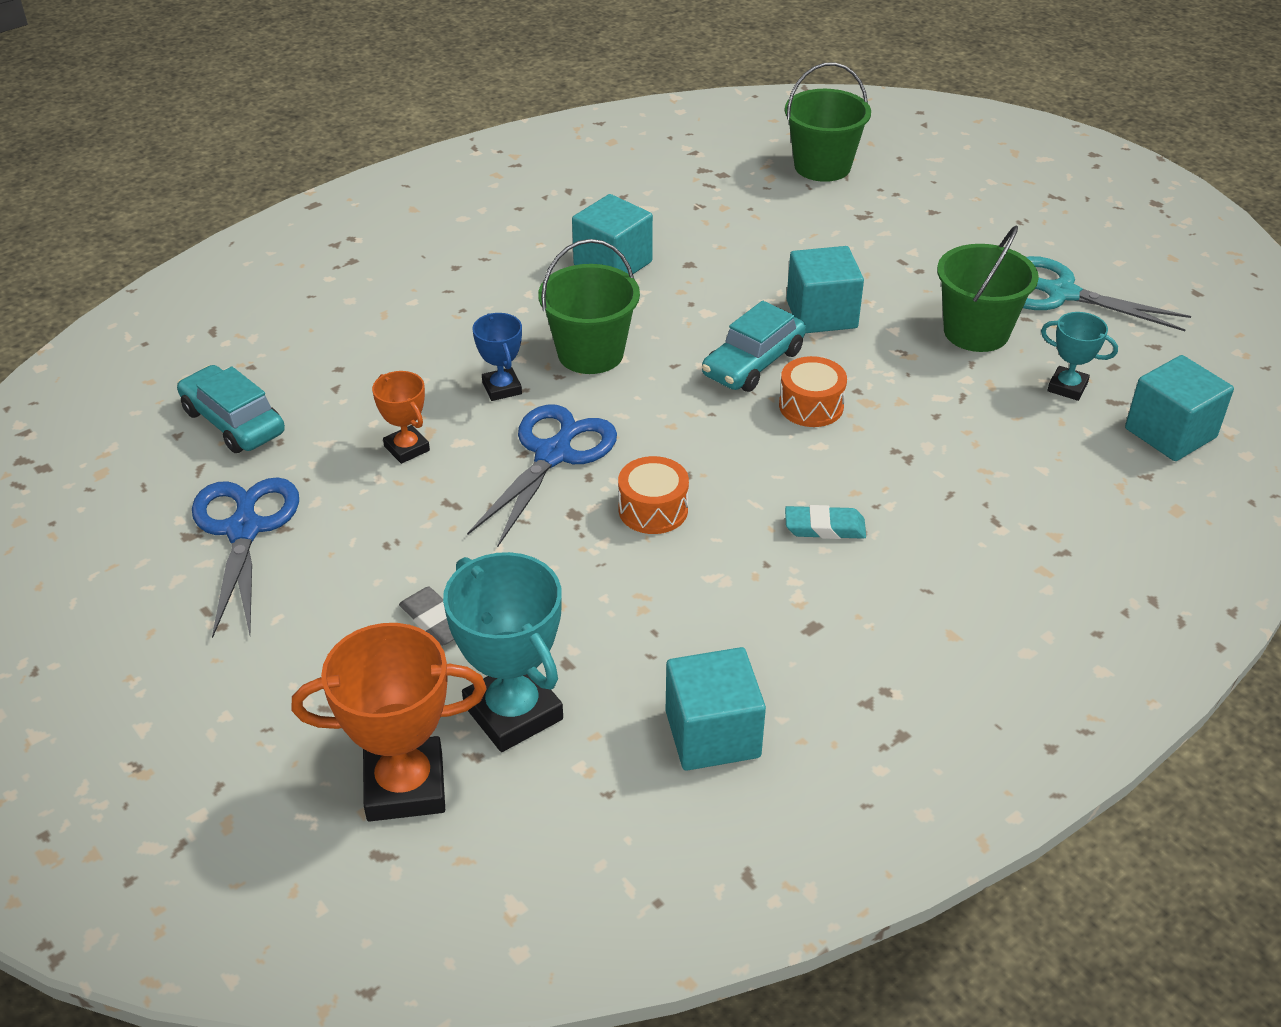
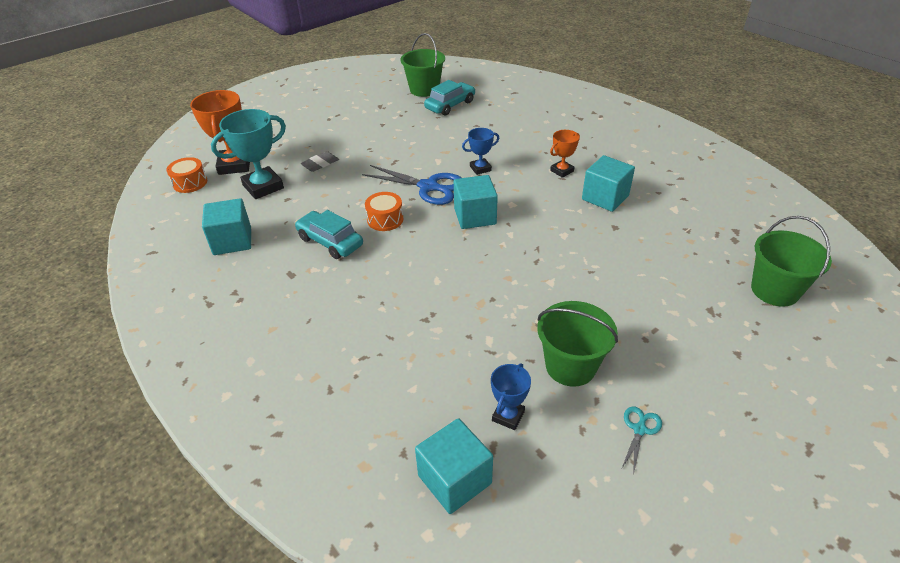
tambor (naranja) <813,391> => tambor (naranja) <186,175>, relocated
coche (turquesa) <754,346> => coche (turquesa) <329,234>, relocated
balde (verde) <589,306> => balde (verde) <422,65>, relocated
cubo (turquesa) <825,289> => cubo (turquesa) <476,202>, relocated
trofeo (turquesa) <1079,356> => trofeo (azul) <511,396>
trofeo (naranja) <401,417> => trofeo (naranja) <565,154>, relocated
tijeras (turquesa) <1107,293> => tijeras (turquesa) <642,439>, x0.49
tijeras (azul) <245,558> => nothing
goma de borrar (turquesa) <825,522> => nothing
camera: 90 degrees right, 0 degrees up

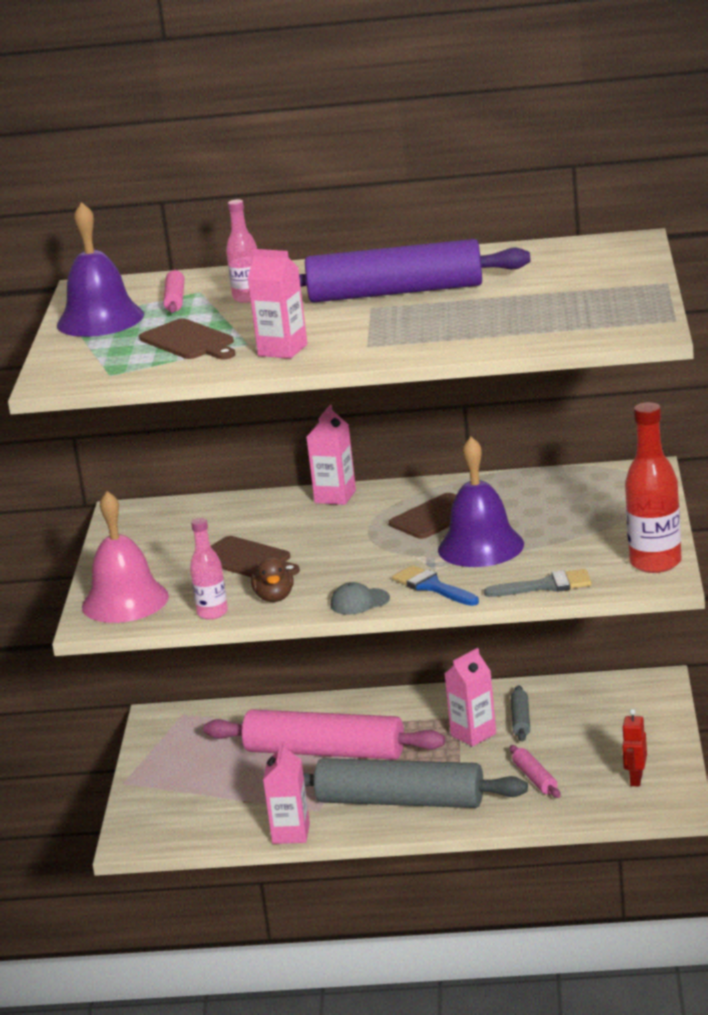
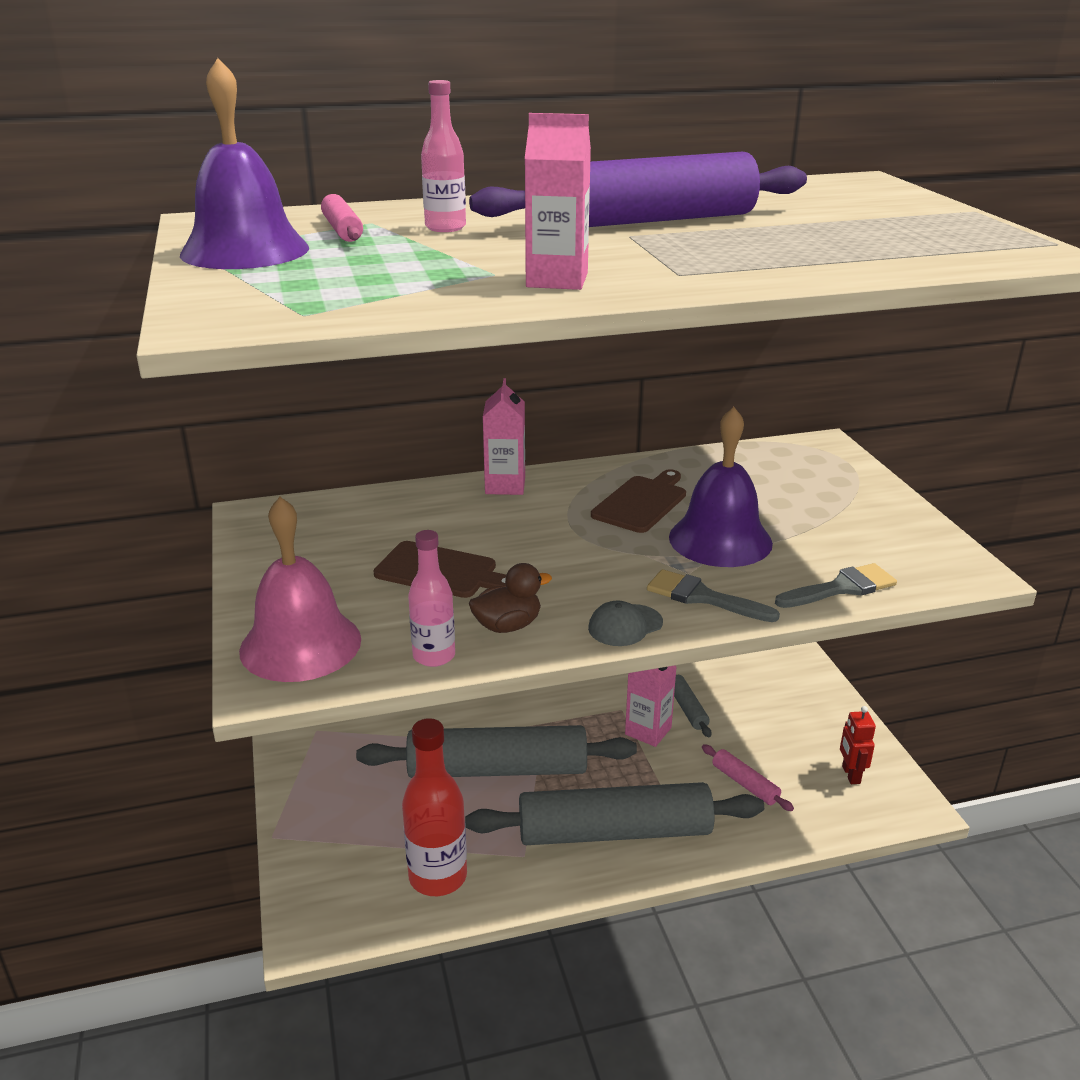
rodillo (rosa) <324,734> => rodillo (gris) <496,751>
botella (rojo) <653,487> => botella (rojo) <434,807>, relocated
pato (marrón) <272,579> => pato (marrón) <510,598>, 90 degrees counterclockwise
pincel (azul) <435,585> => pincel (gris) <713,595>
tabla de cortar (marrón) <187,338> => nothing
cartón de leche (rosa) <286,792> => nothing
camera: 20 degrees left, 5 degrees up

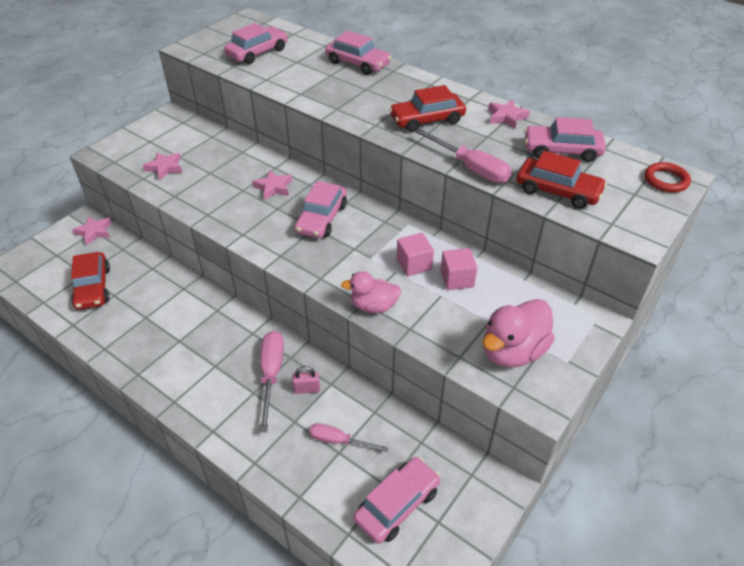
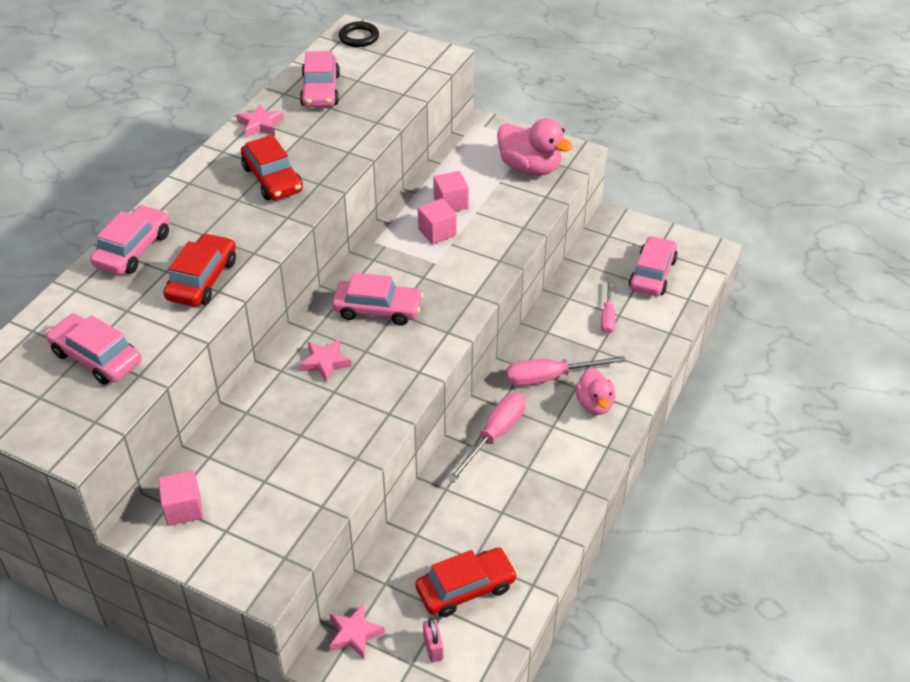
nothing => cubo (rosa) <180,498>
coche (rojo) <562,180> => coche (rojo) <199,270>, relocated
anillo (rojo) <668,177> => anillo (negro) <359,34>
candado (rosa) <306,380> => candado (rosa) <433,640>, relocated
destornillador (rosa) <463,156> => destornillador (rosa) <487,437>, relocated
pato (rosa) <371,292> => pato (rosa) <595,391>, relocated
coche (rosa) <397,500> => coche (rosa) <653,266>, 75 degrees clockwise
estrella (rosa) <163,166> => nothing
camera: 100 degrees left, 0 degrees up

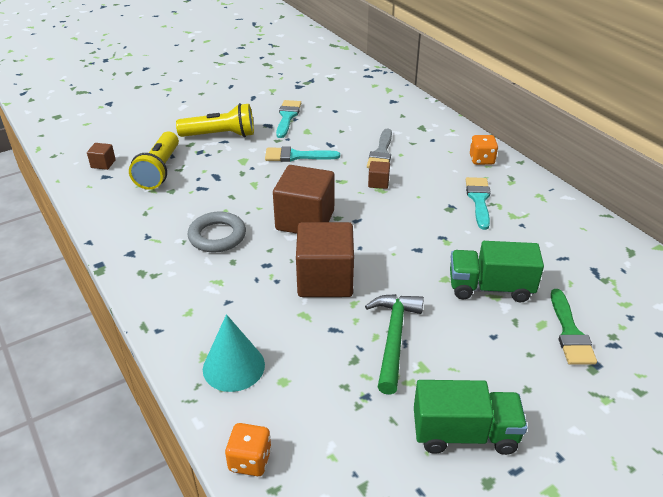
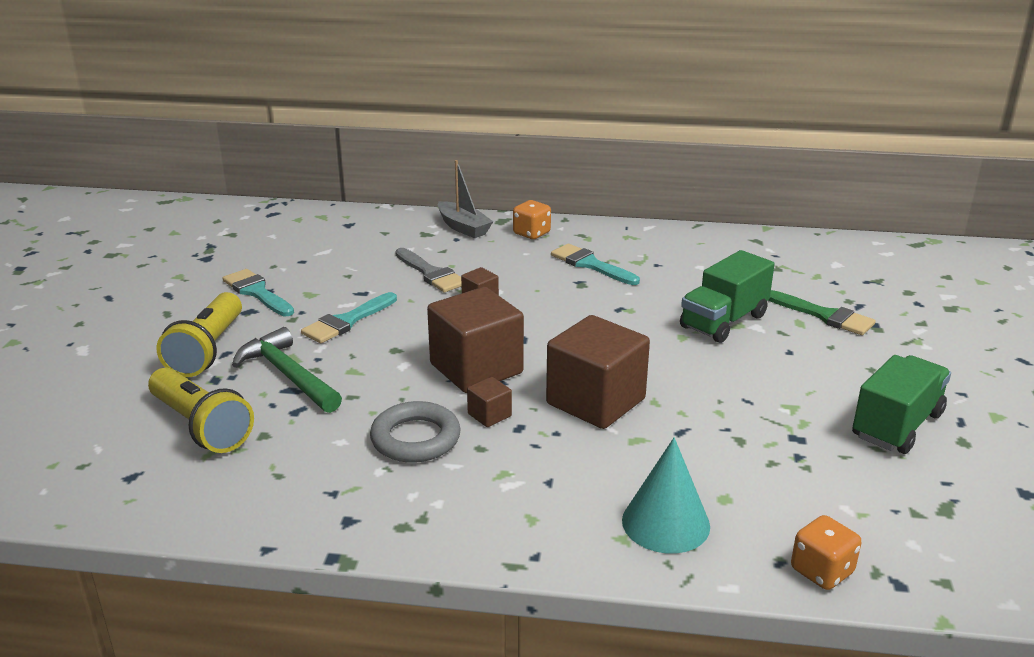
lámpara de mano (amarillo) <215,120> => lámpara de mano (amarillo) <199,334>, 150 degrees clockwise
martillo (verde) <394,344> => martillo (verde) <287,370>, relocated
nothing => barco (gris) <465,199>
cubo (marrón) <101,156> => cubo (marrón) <489,402>, relocated
camera: 50 degrees left, 10 degrees down

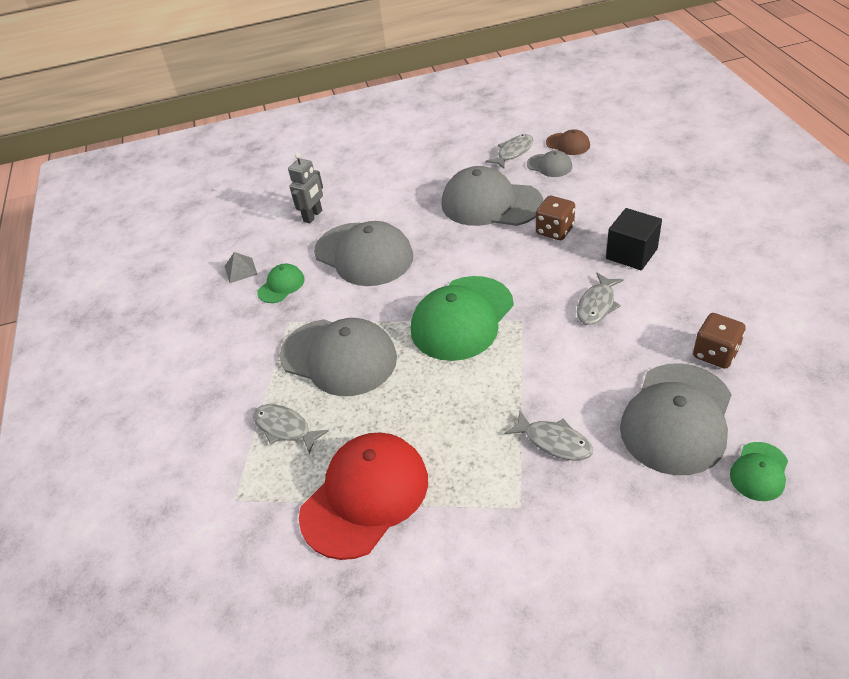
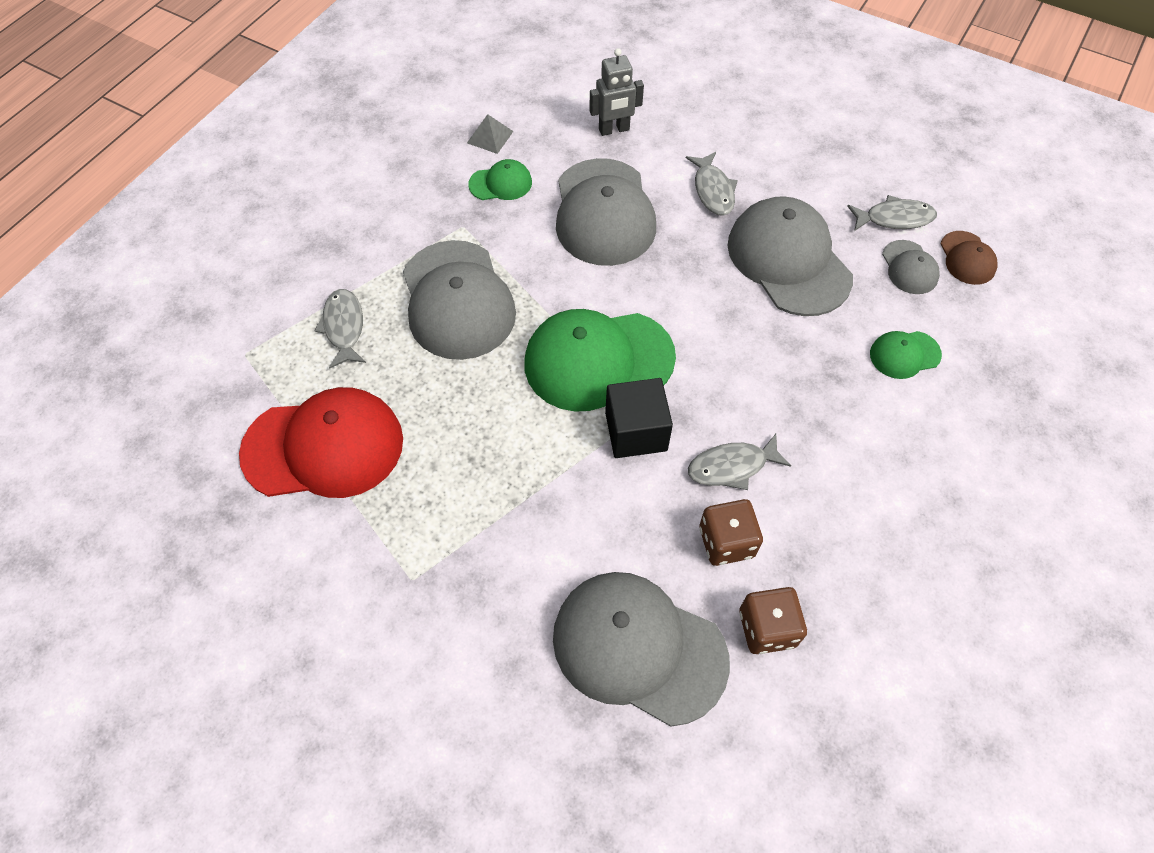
gorra (gris) <676,419> => gorra (gris) <641,649>, 45 degrees clockwise
cubo (negro) <634,239> => cubo (negro) <639,418>, relocated
pez (gris) <549,435> => pez (gris) <712,184>, relocated
dado (marrón) <555,218> => dado (marrón) <731,532>, relocated
gorra (verde) <759,471> => gorra (verde) <906,355>, relocated
camera: 40 degrees right, 15 degrees up

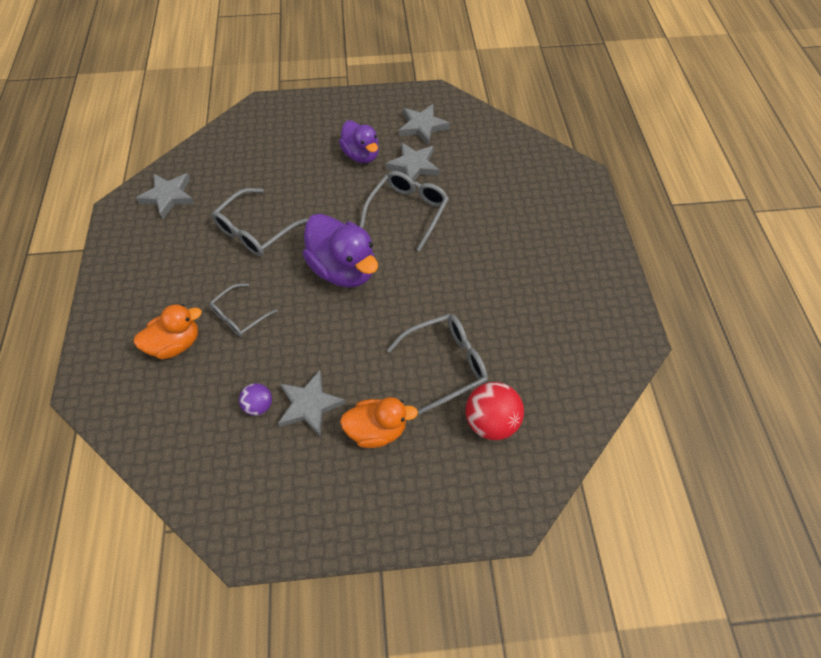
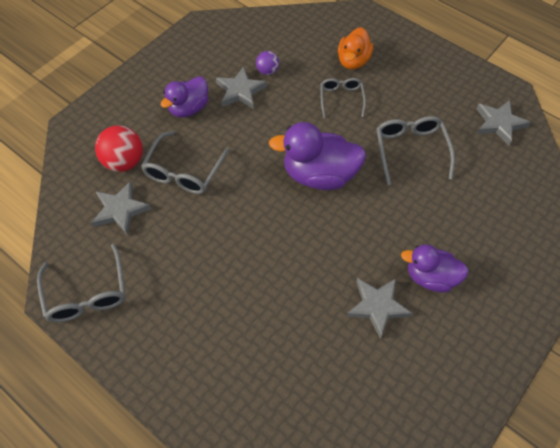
gafas (gris) <404,211> => gafas (gris) <81,282>, relocated
estrella (gris) <424,124> => estrella (gris) <121,208>, relocated
pato (naranja) <379,422> => pato (morado) <184,96>
camera: 135 degrees right, 0 degrees up

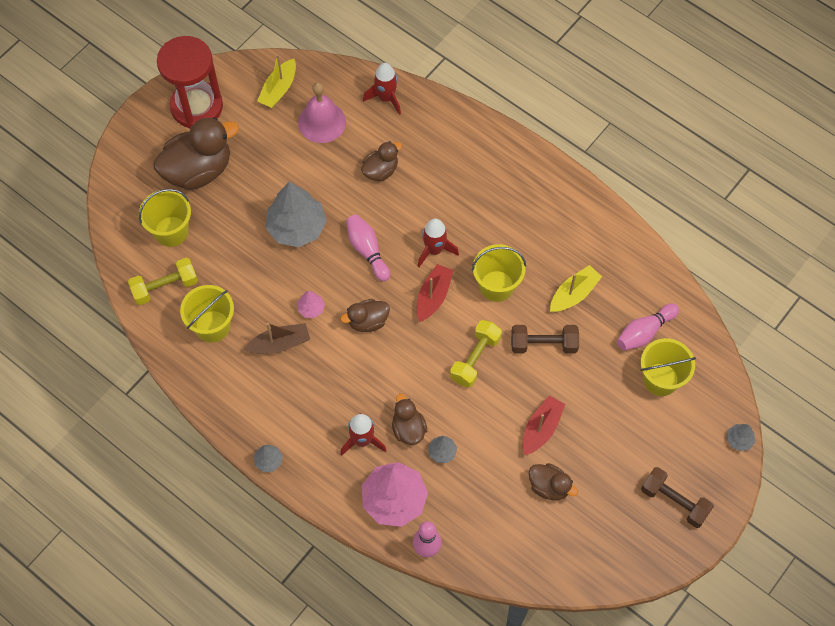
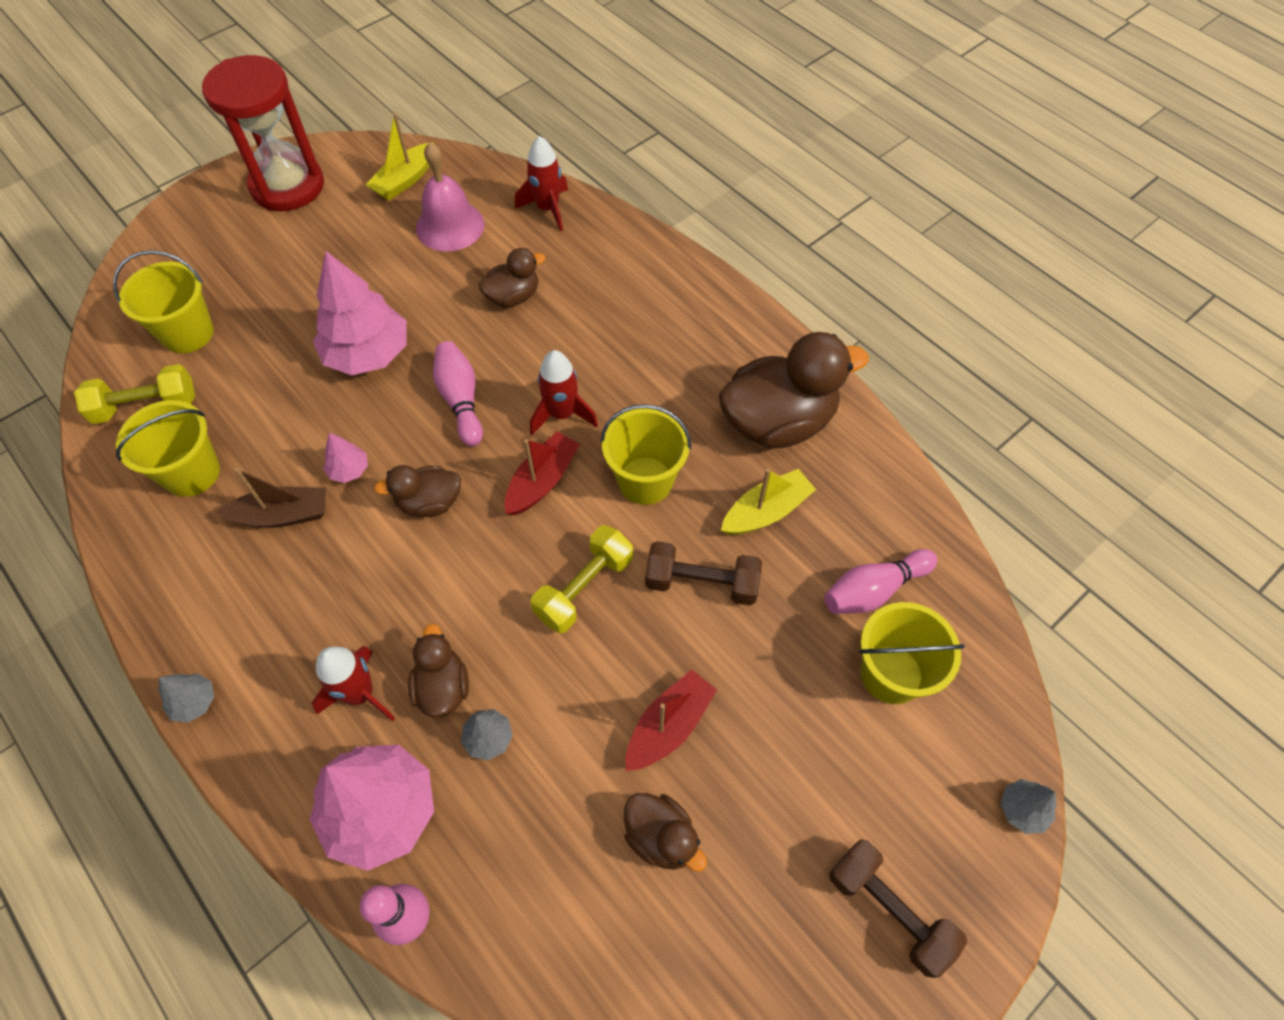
árbol (gris) <296,214> => árbol (rosa) <360,313>
pato (marrón) <196,153> => pato (marrón) <794,390>, relocated
camera: 10 degrees right, 5 degrees down

